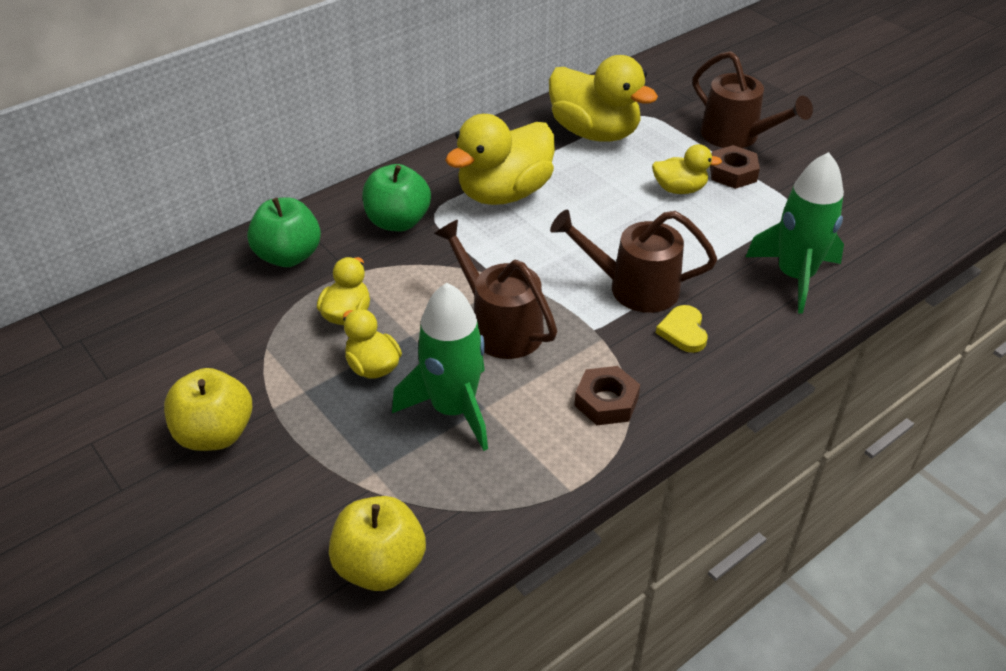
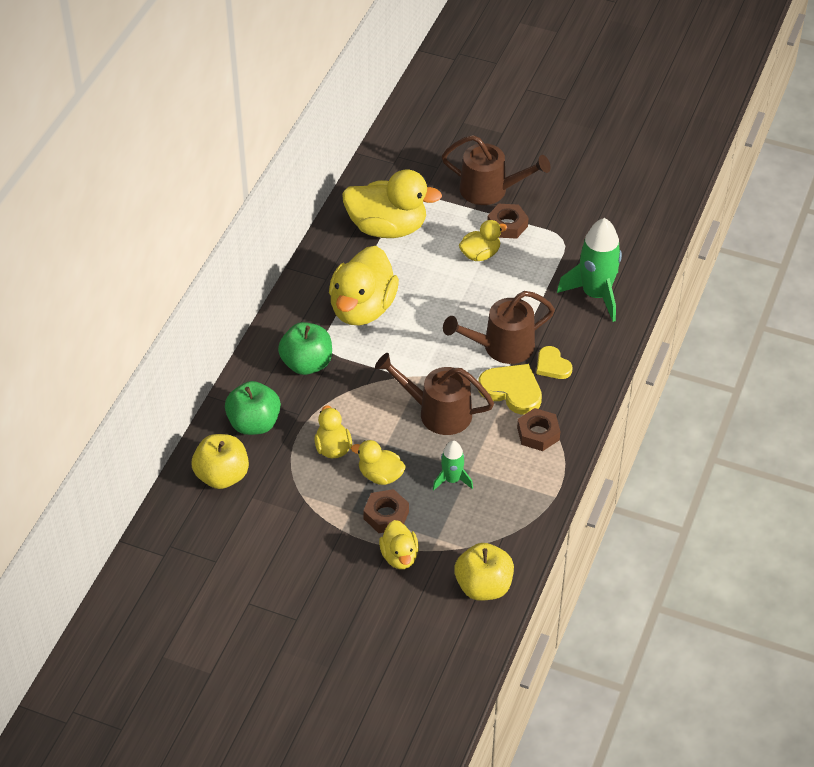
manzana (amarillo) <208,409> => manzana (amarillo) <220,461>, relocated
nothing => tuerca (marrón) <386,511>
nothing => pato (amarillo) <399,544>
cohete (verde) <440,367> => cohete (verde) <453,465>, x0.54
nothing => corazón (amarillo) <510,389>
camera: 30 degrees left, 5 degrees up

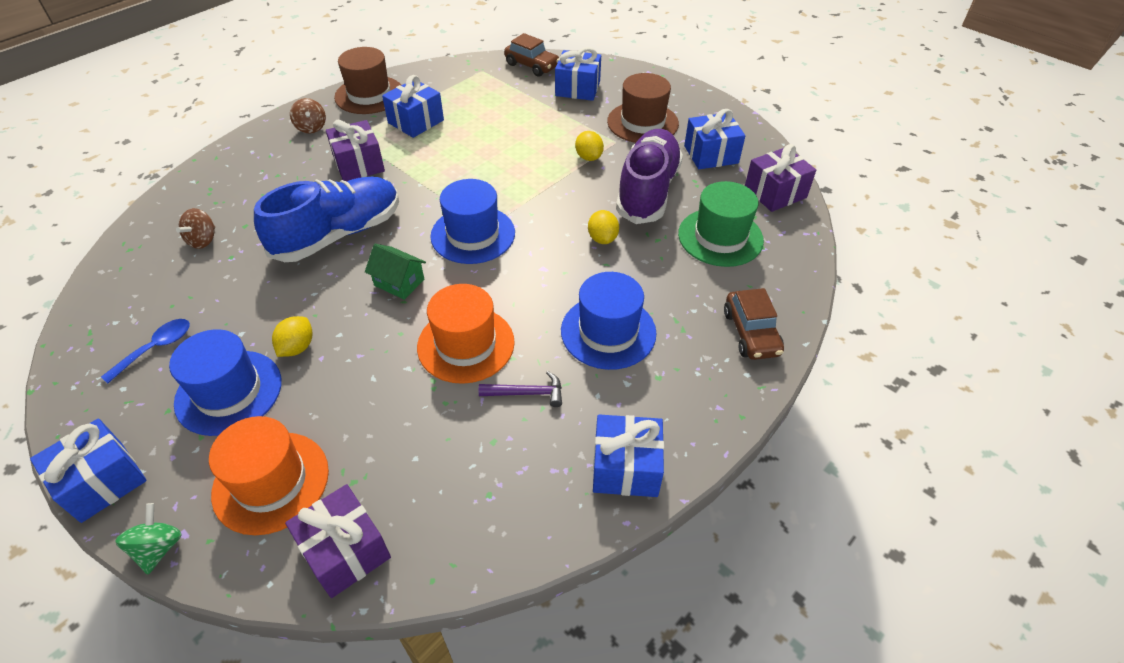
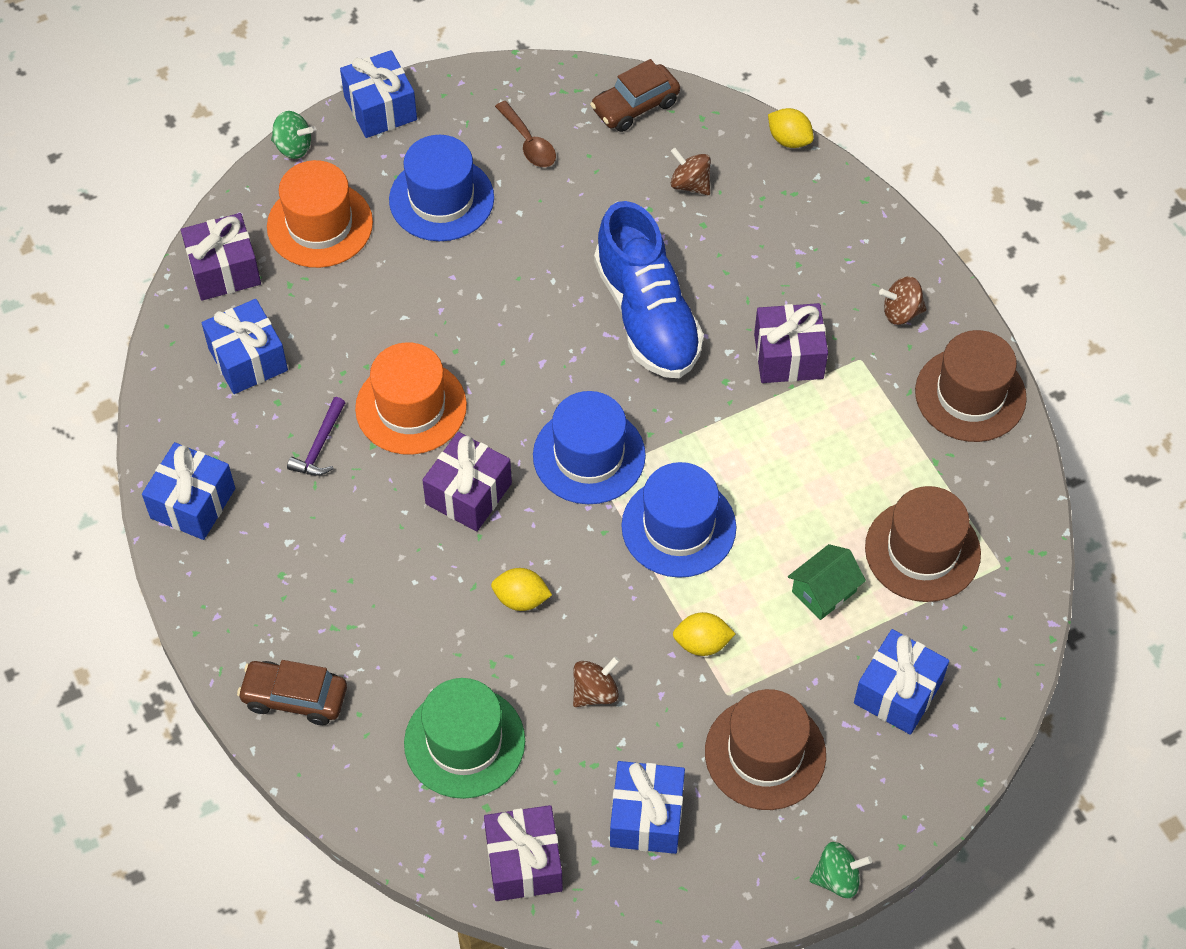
regalo (azul) <413,106> => regalo (azul) <245,346>, relocated
nothing => regalo (morado) <467,482>
cuchara (azul) <145,351> => cuchara (marrón) <525,134>
zapato (morado) <649,176> => peonza (marrón) <596,682>
coche (marrón) <531,55> => coche (marrón) <635,95>, relocated
sombrero (azul) <609,321> => sombrero (azul) <678,520>, relocated
limón (amarillo) <292,336> => limón (amarillo) <791,128>, relocated
casa (verde) <395,272> => casa (verde) <827,582>, relocated
nothing => peonza (verde) <841,870>
nothing => sombrero (marrón) <923,544>
camera: 110 degrees right, 10 degrees up

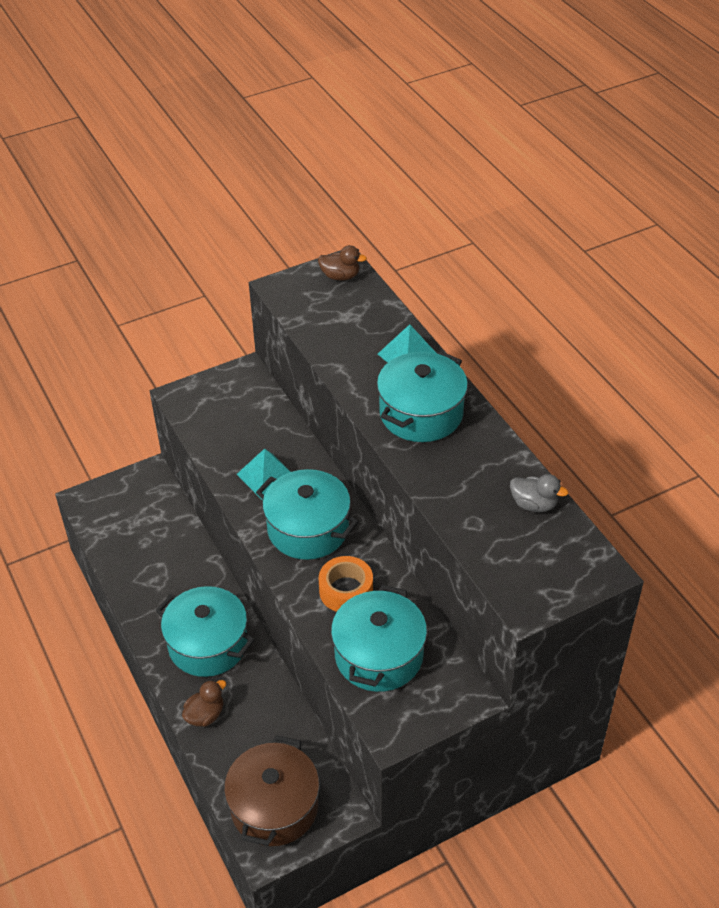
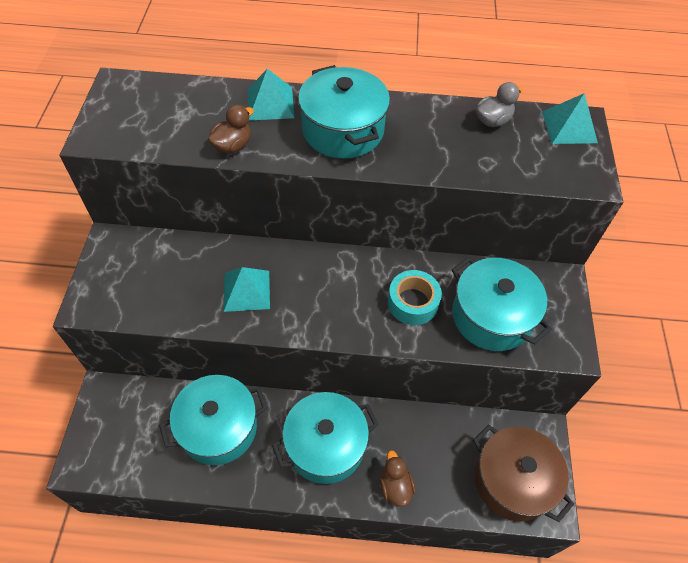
olla (turquesa) <307,514> => olla (turquesa) <213,420>, relocated
pato (marrón) <342,262> => pato (marrón) <231,129>, relocated
cinta adhesiva (naranja) <346,584> => cinta adhesiva (turquesa) <415,297>
nothing => pirámide (turquesa) <570,118>
camera: 60 degrees left, 10 degrees up

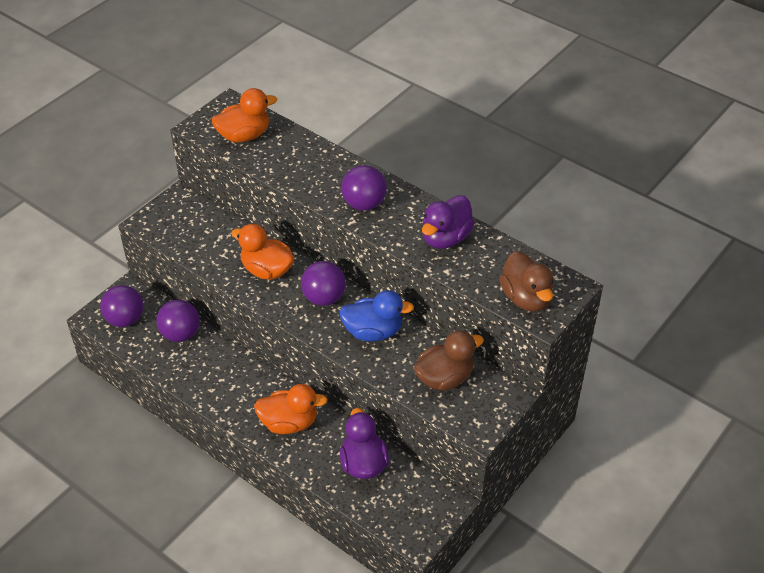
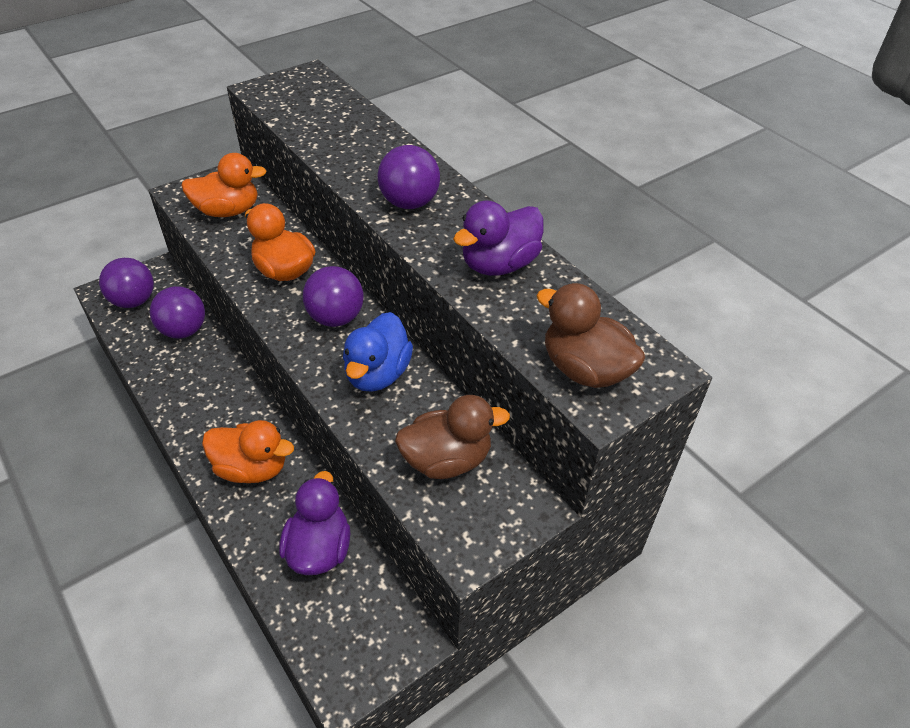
pato (naranja) <244,115> => pato (naranja) <224,185>, relocated
pato (azul) <376,315> => pato (azul) <378,352>, 90 degrees clockwise
pato (marrón) <526,281> => pato (marrón) <591,335>, 135 degrees clockwise
camera: 15 degrees right, 0 degrees up

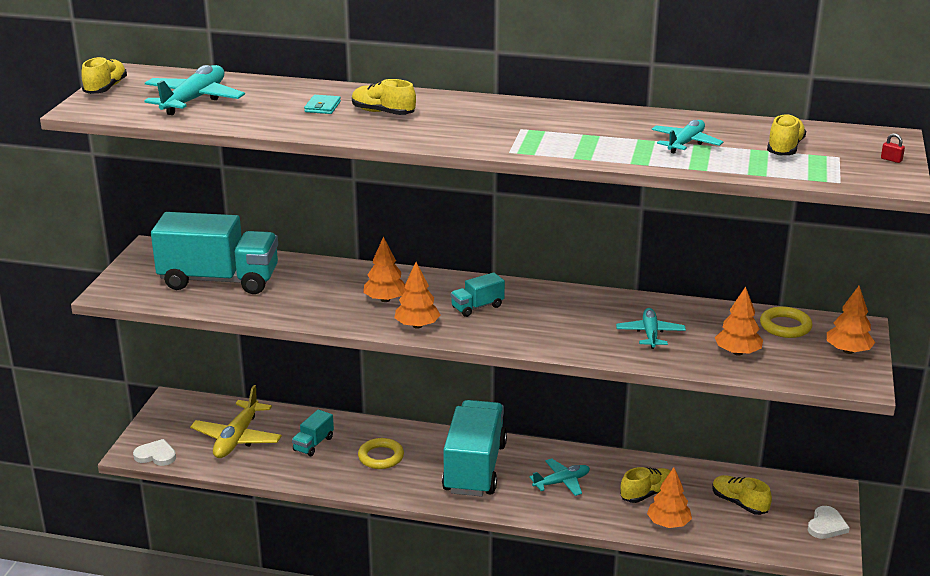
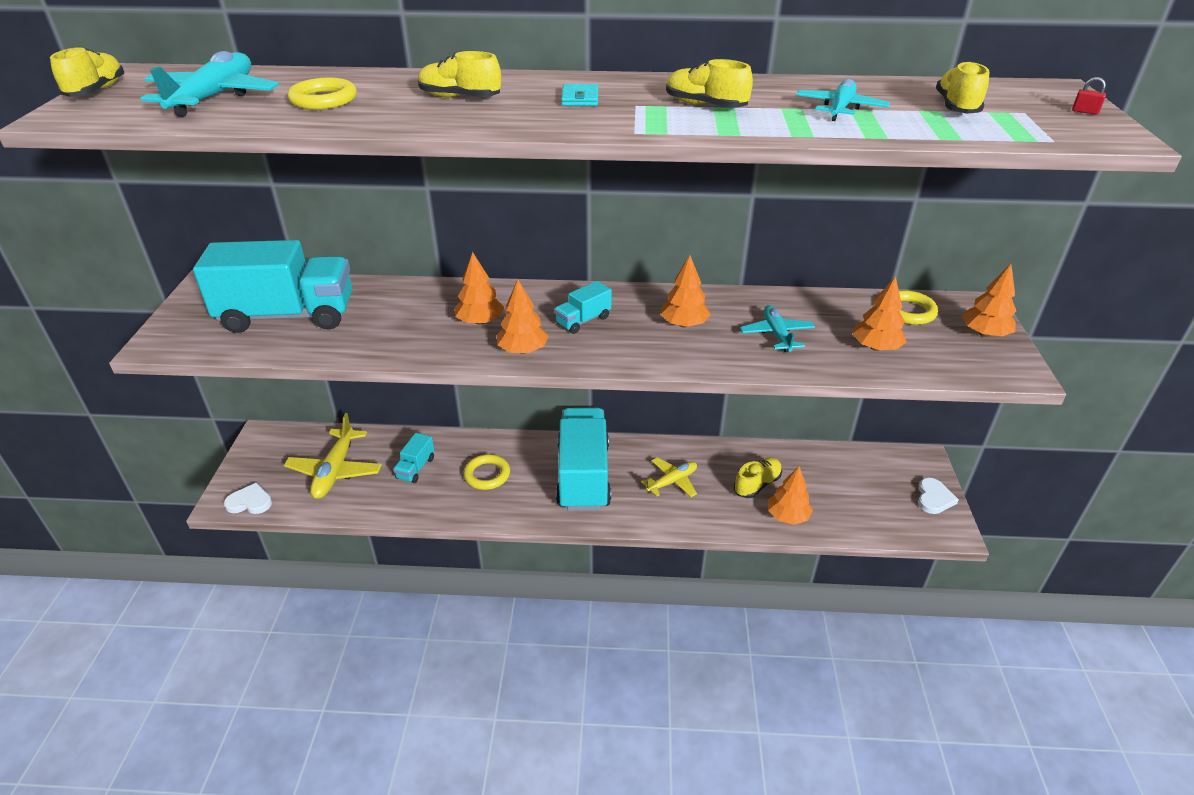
nothing => anillo (amarillo) <322,93>
cartera (turquesa) <322,104> => cartera (turquesa) <579,95>, relocated
avión (turquesa) <559,477> => avión (amarillo) <669,477>
nothing => árbol (naranja) <685,291>
zapato (amarillo) <742,495> => zapato (amarillo) <709,83>, relocated
camera: 10 degrees left, 10 degrees up

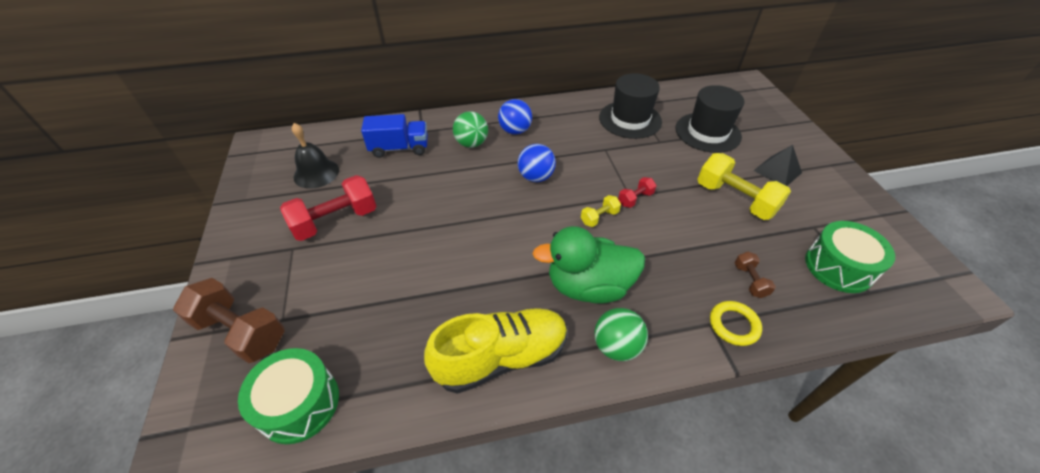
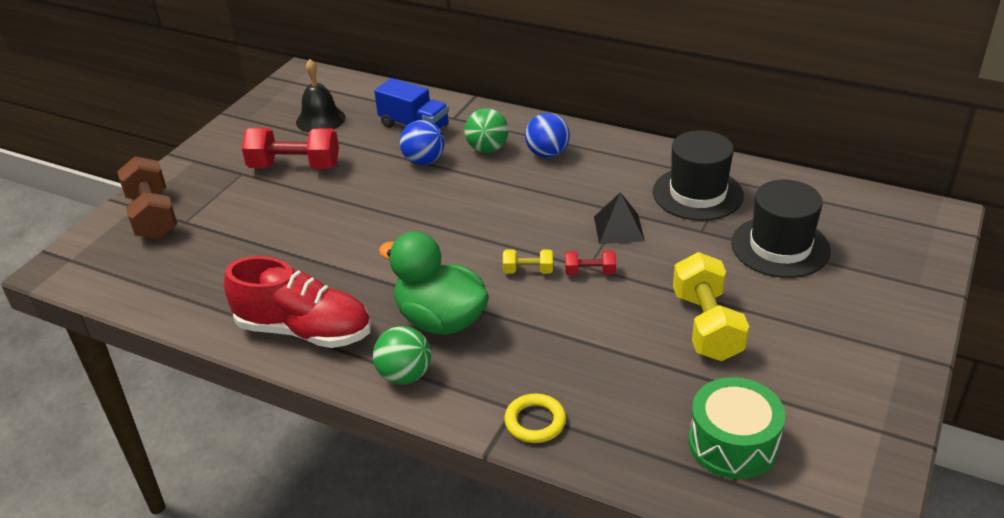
zapato (amarillo) <495,351> => zapato (rojo) <297,302>
pelota (azul) <537,163> => pelota (azul) <422,142>, relocated
pirámide (negro) <778,165> => pirámide (negro) <619,218>, relocated
tambor (verde) <288,396> => nothing
mancuerna (marrón) <755,275> => nothing
camera: 40 degrees right, 10 degrees down

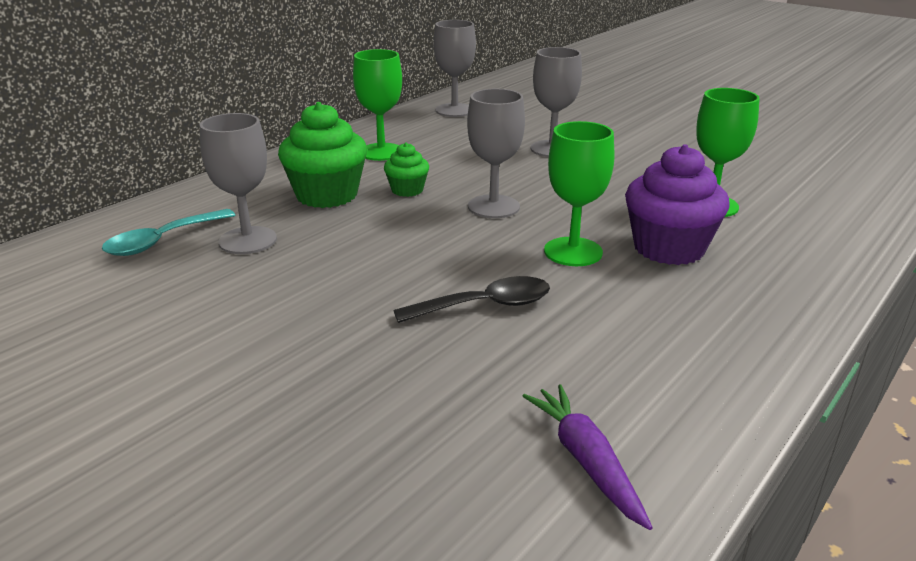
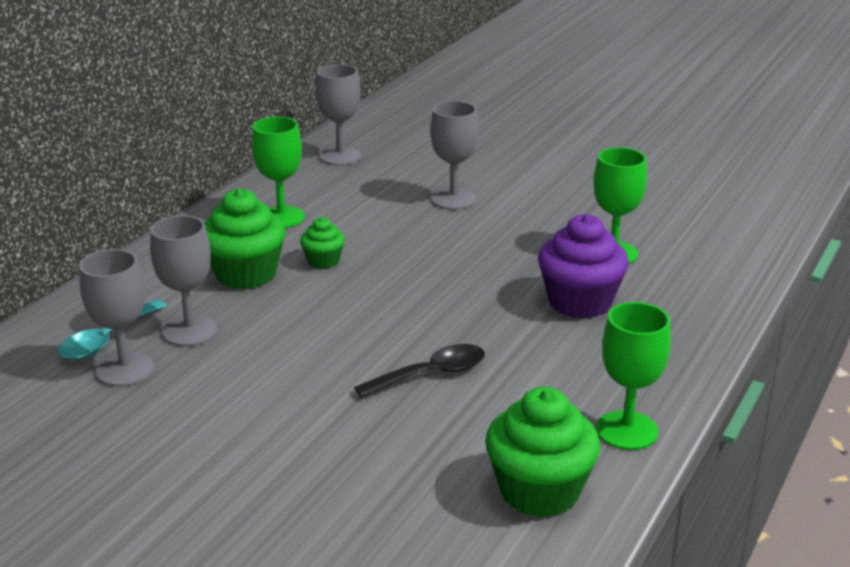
copa (gris) <496,153> => copa (gris) <116,318>, relocated
zanahoria (morado) <588,457> => magdalena (verde) <542,452>
copa (verde) <579,193> => copa (verde) <633,376>, relocated
camera: 10 degrees left, 0 degrees up

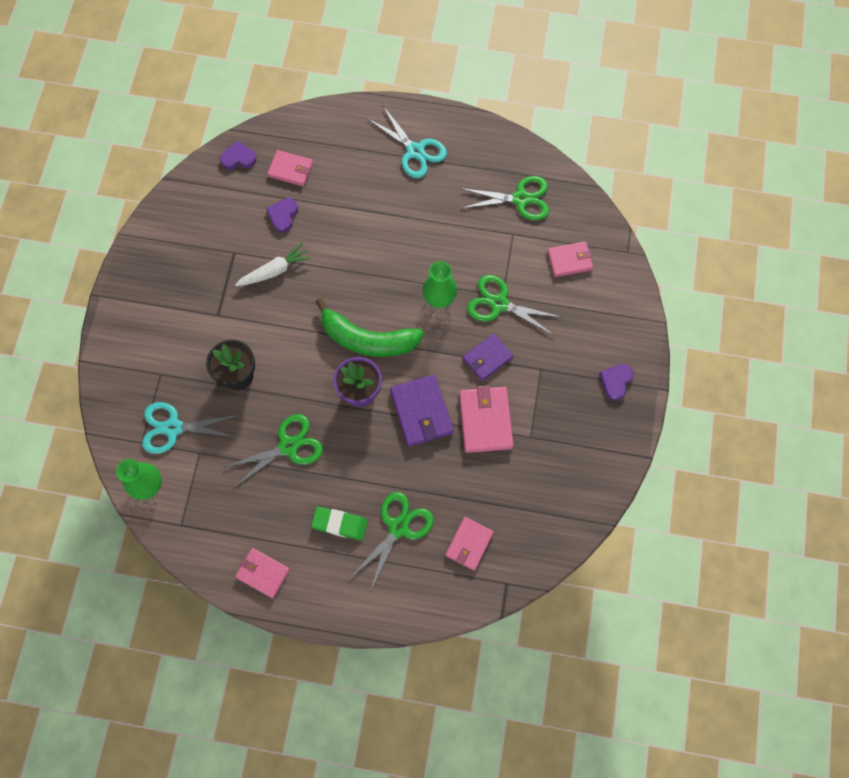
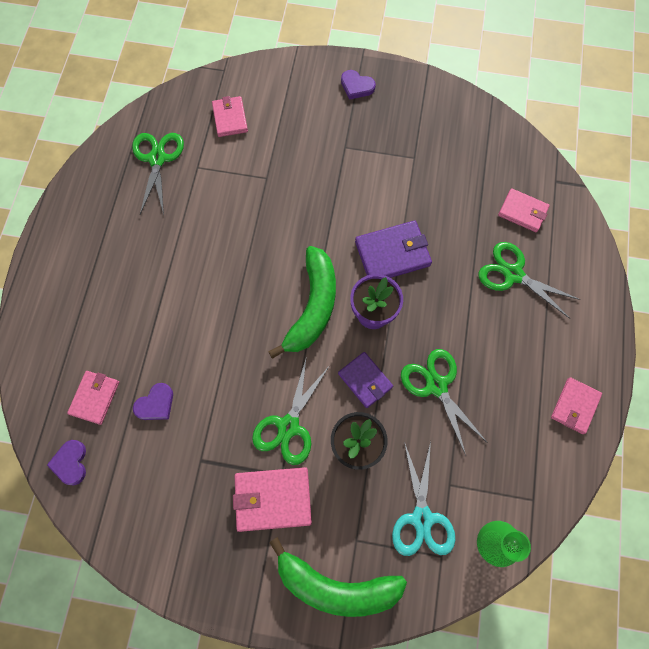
corazón (morado) <282,215> => corazón (morado) <153,401>, 60 degrees counterclockwise
cartera (rosa) <486,419> => cartera (rosa) <272,499>, relocated
tijeras (verde) <514,305> => tijeras (verde) <290,410>, relocated
nothing => plátano (verde) <338,577>
cartera (morado) <488,357> => cartera (morado) <365,380>, relocated
zanahoria (blanco) <273,264> => nothing
goma de borrar (verde) <339,523> => nothing
tijeras (turquesa) <407,142> => nothing
florero (verde) <439,284> => nothing
camera: 90 degrees left, 0 degrees up

